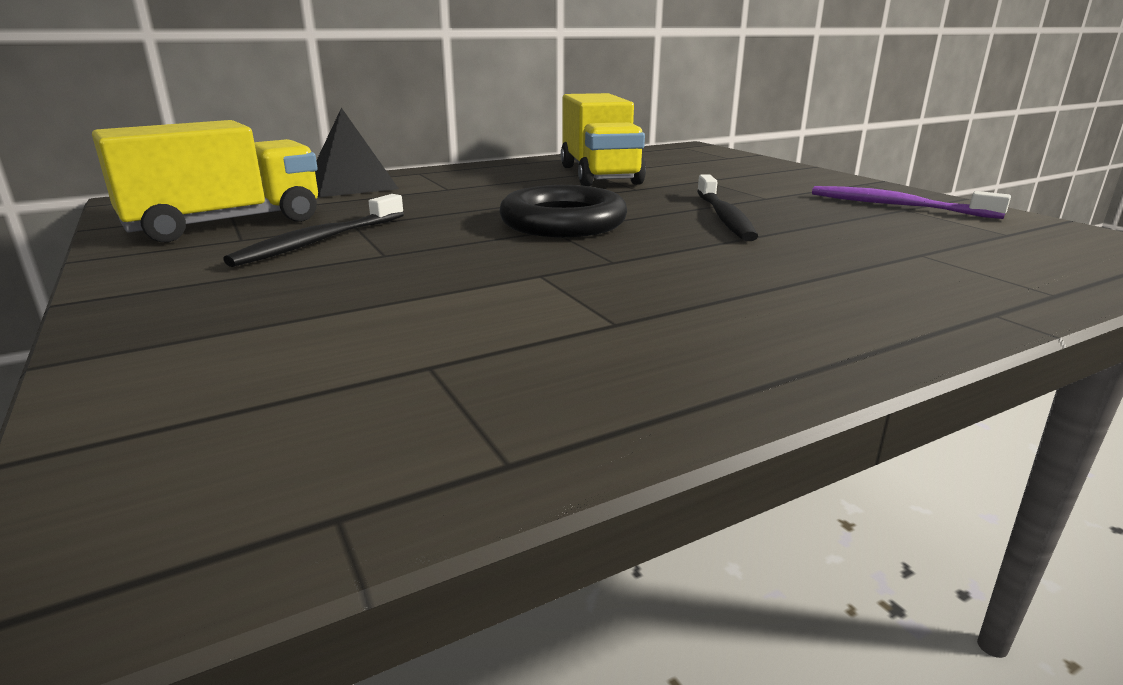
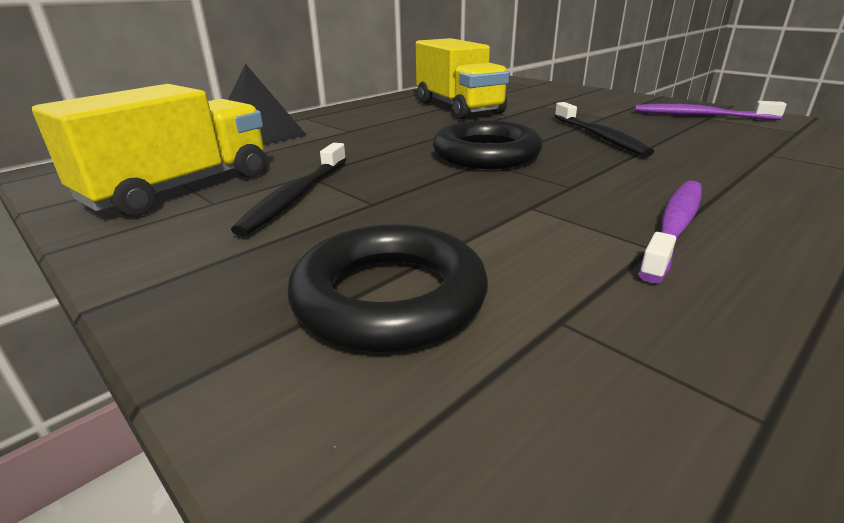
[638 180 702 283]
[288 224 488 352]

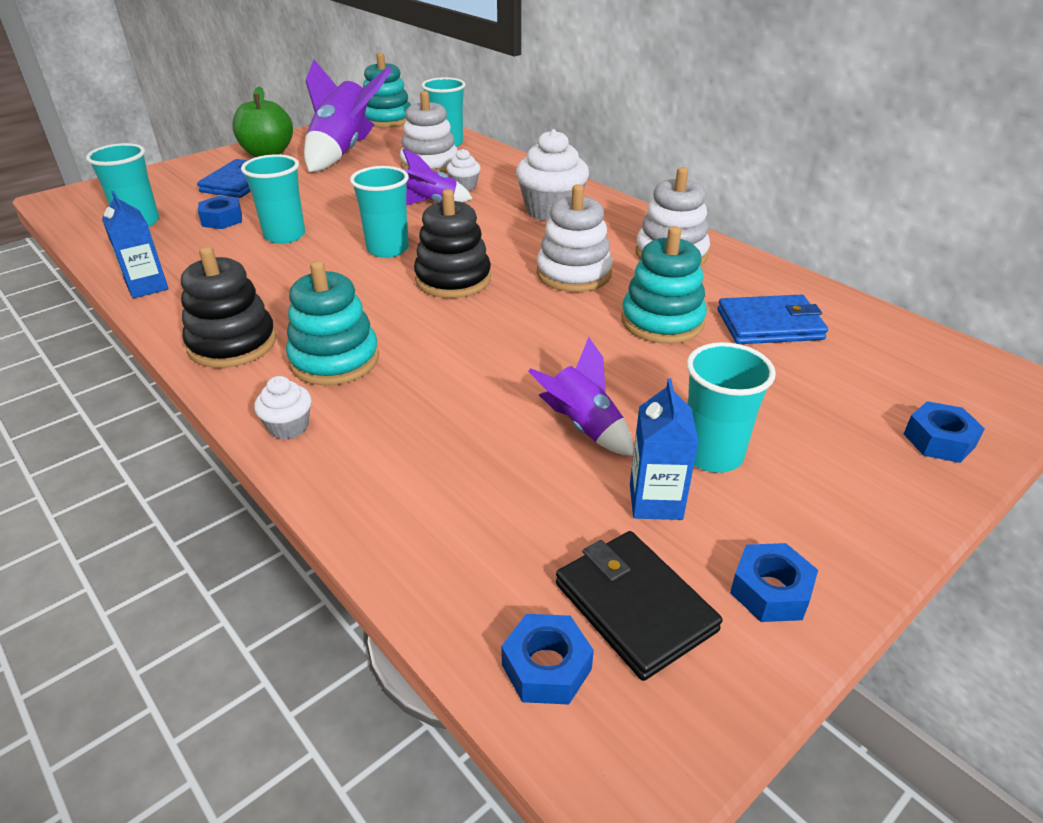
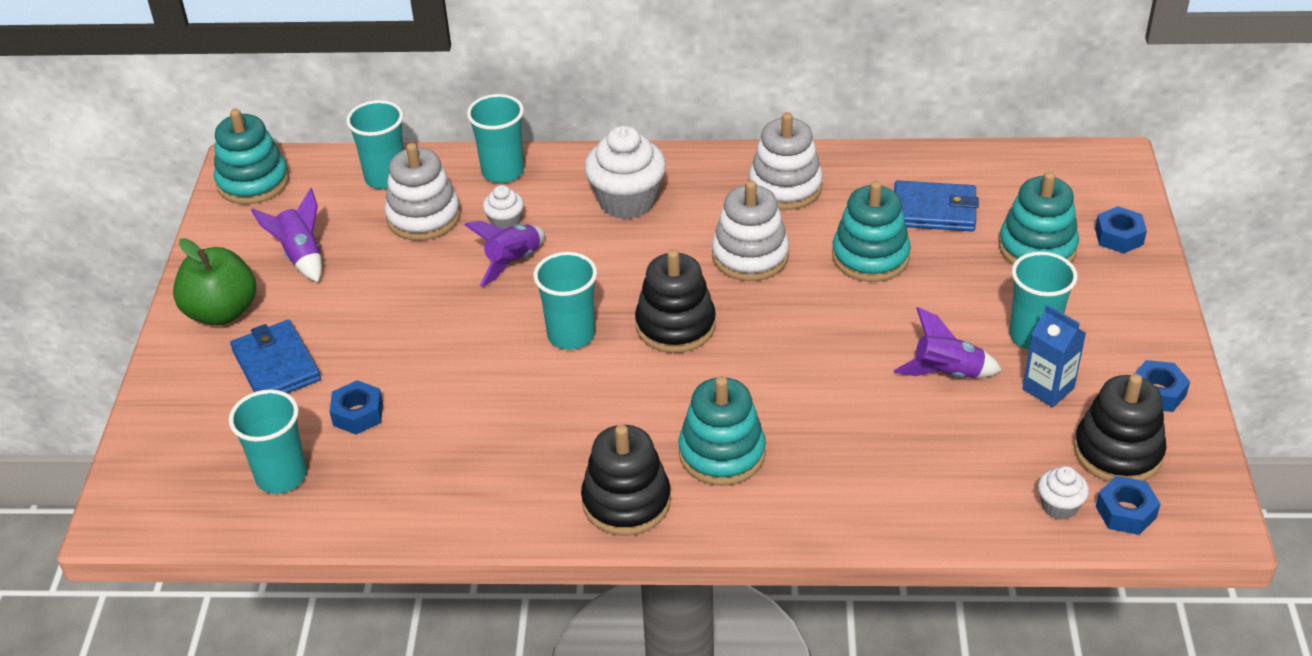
[251 188 322 282]
[467 94 524 183]
[102 191 169 298] (first image)
[894 181 979 232]
[1038 466 1089 520]
[1074 374 1166 482]
[999 171 1079 265]

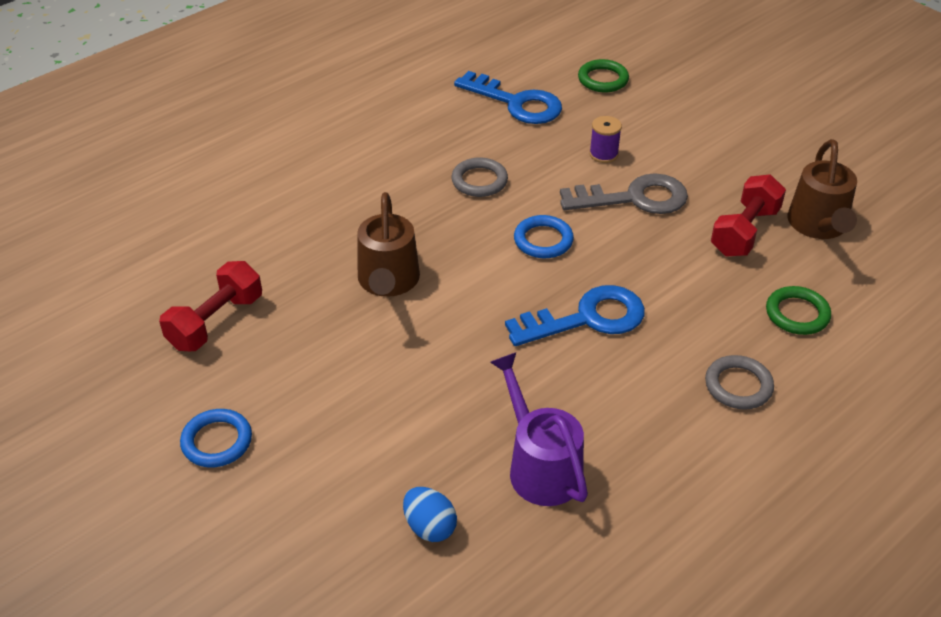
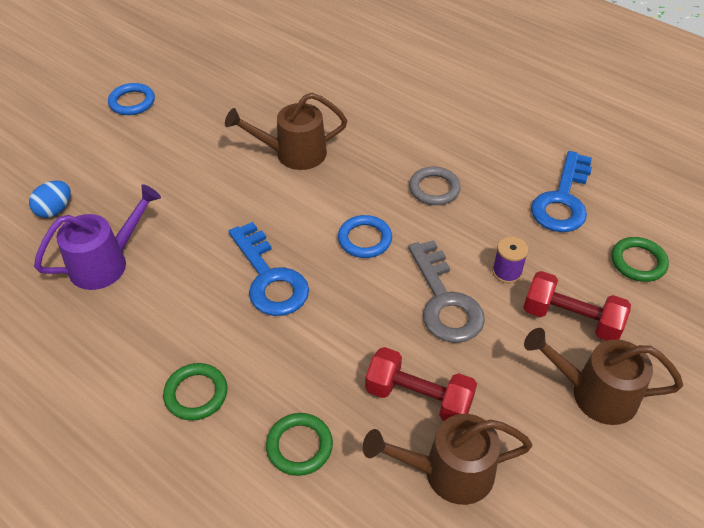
[523 271 631 341]
[163 363 227 421]
[524 328 683 425]

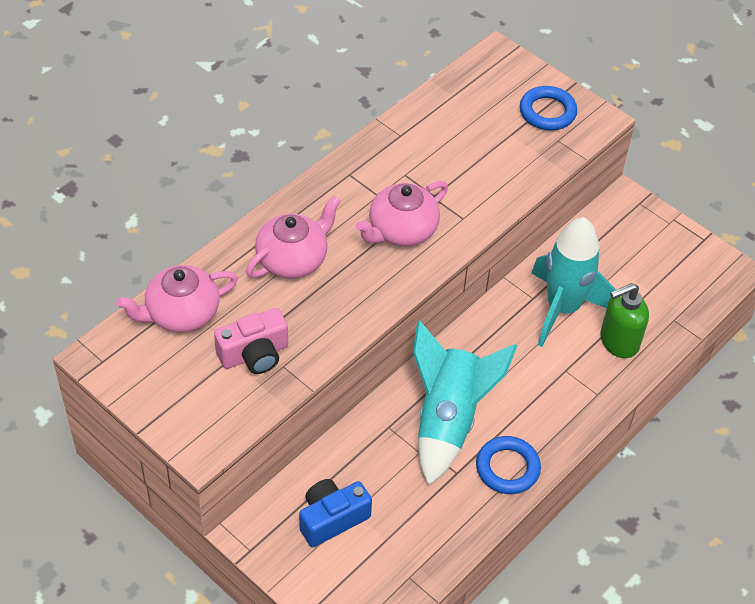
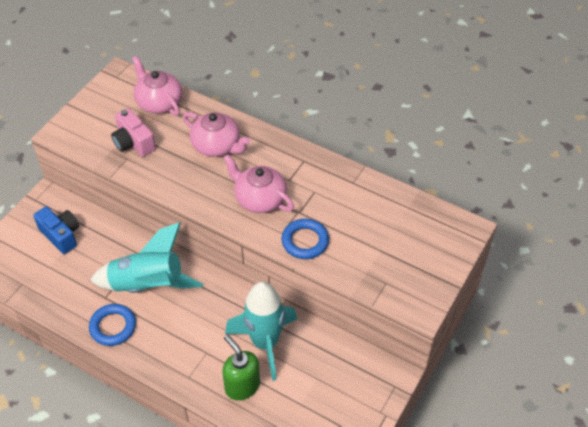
[282 219 329 259]

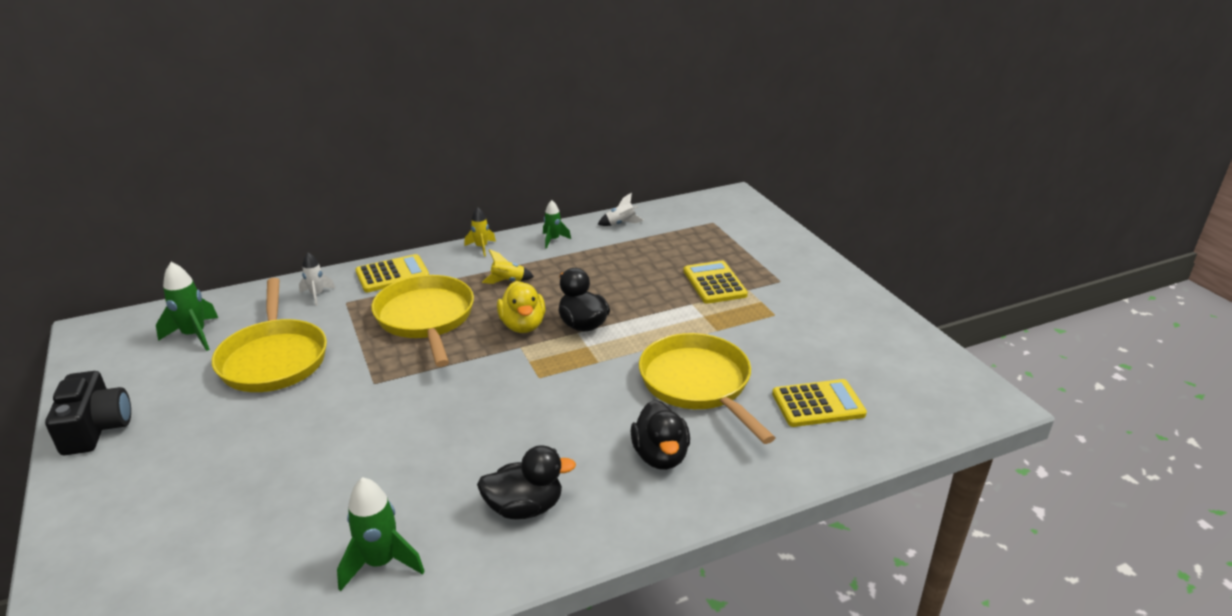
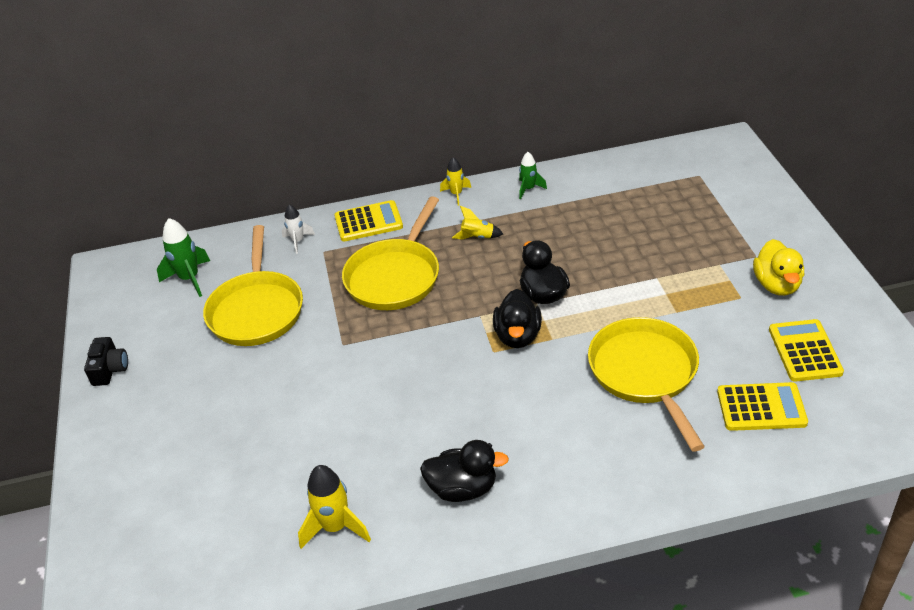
[598 193 644 226] (first image)
[769 319 844 382]
[342 196 439 310]
[753 239 804 296]
[84 337 128 386]
[493 289 542 348]
[298 465 371 549]

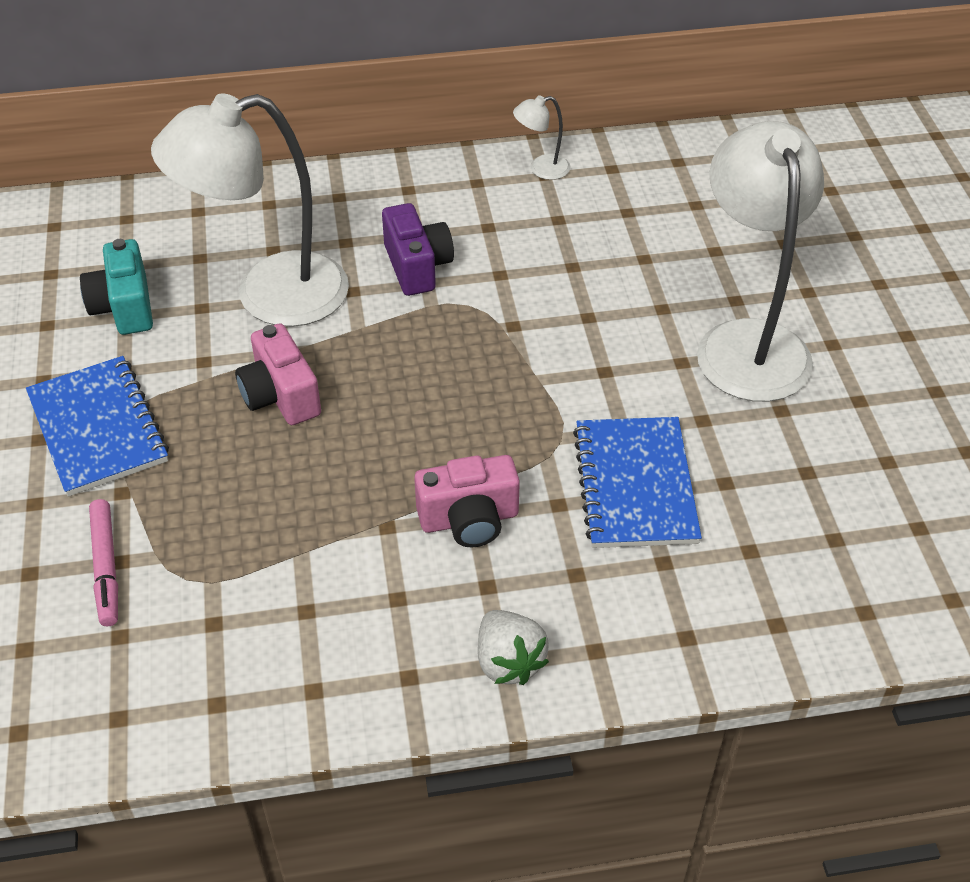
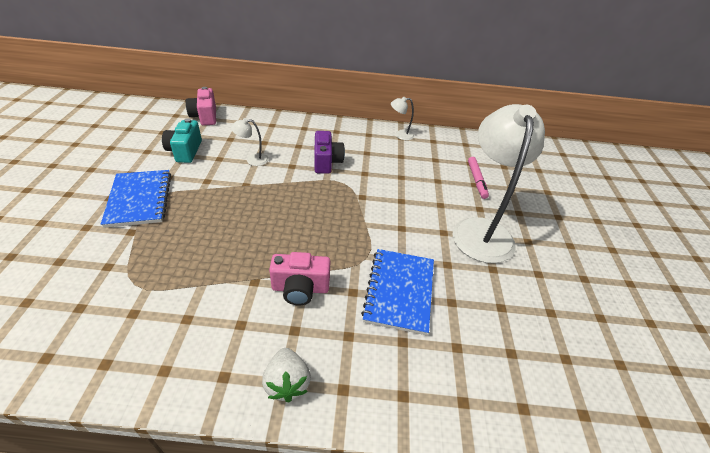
[231 118 269 166]
[186 87 216 126]
[468 157 489 199]

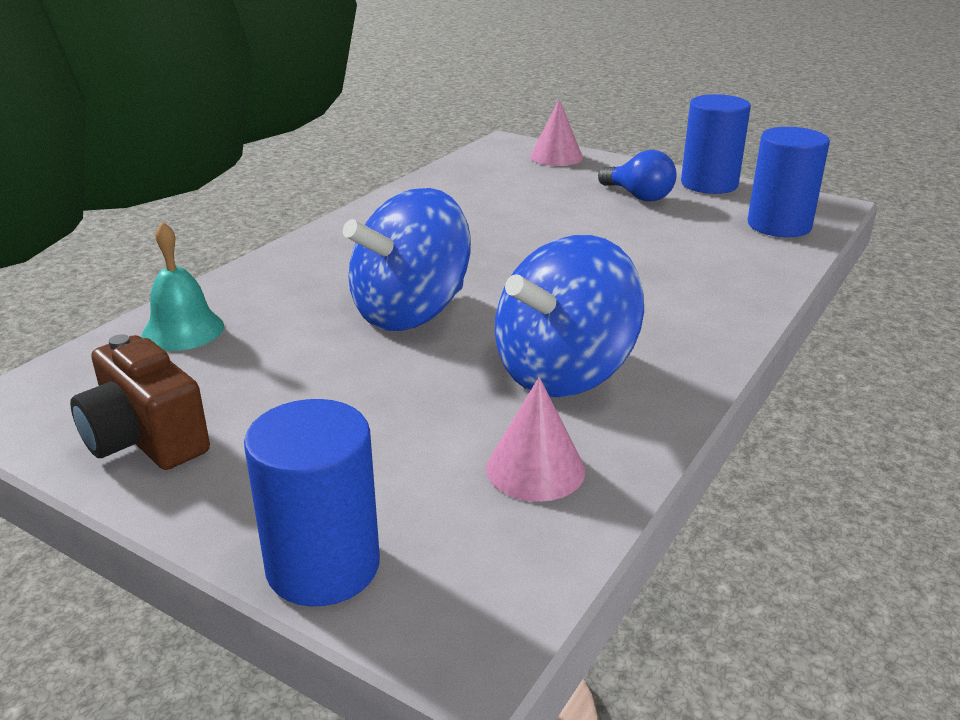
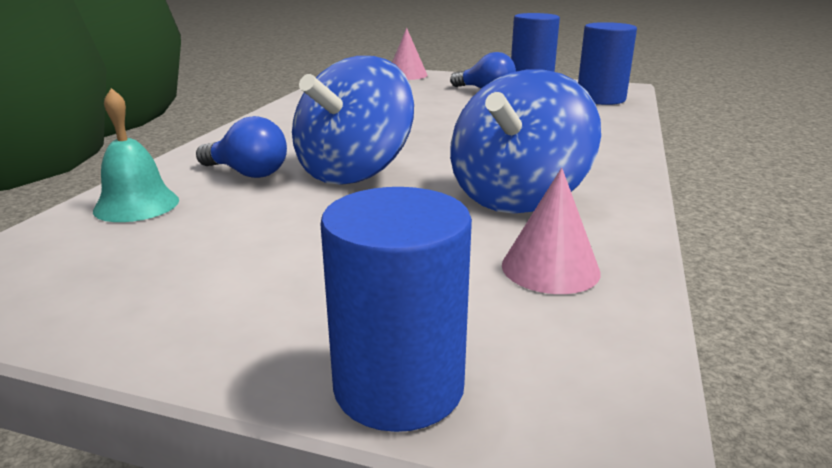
[70 334 210 470] (first image)
[196 116 287 178]

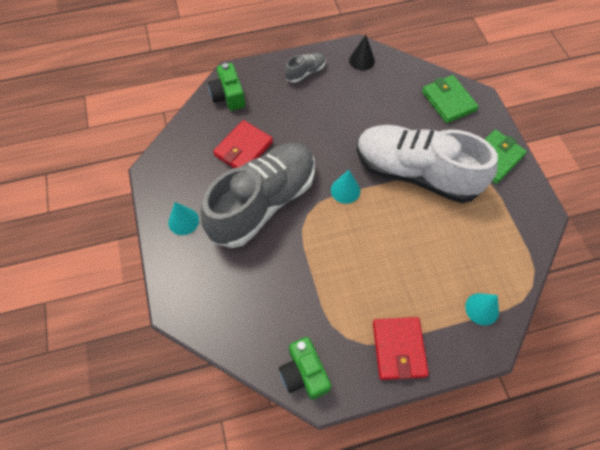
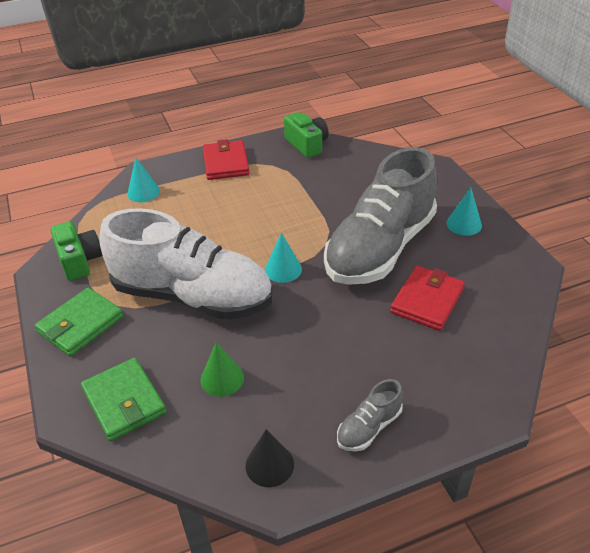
[50 221 103 281]
[201 342 244 397]

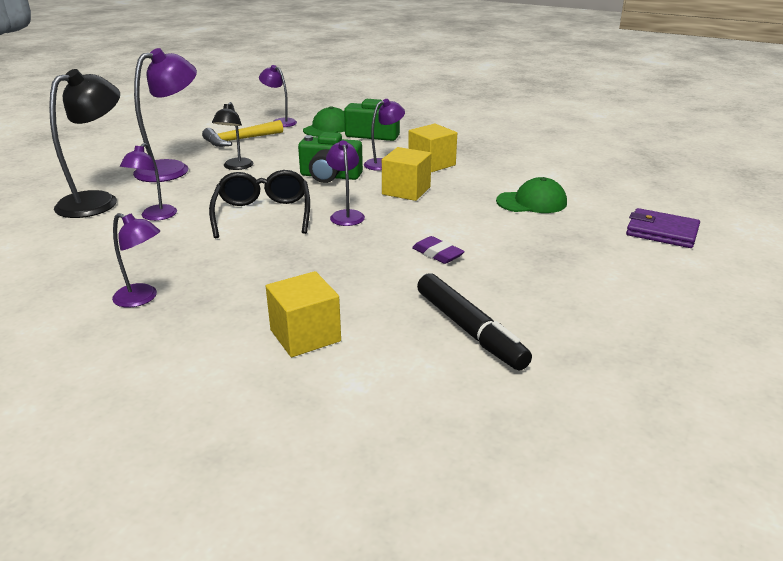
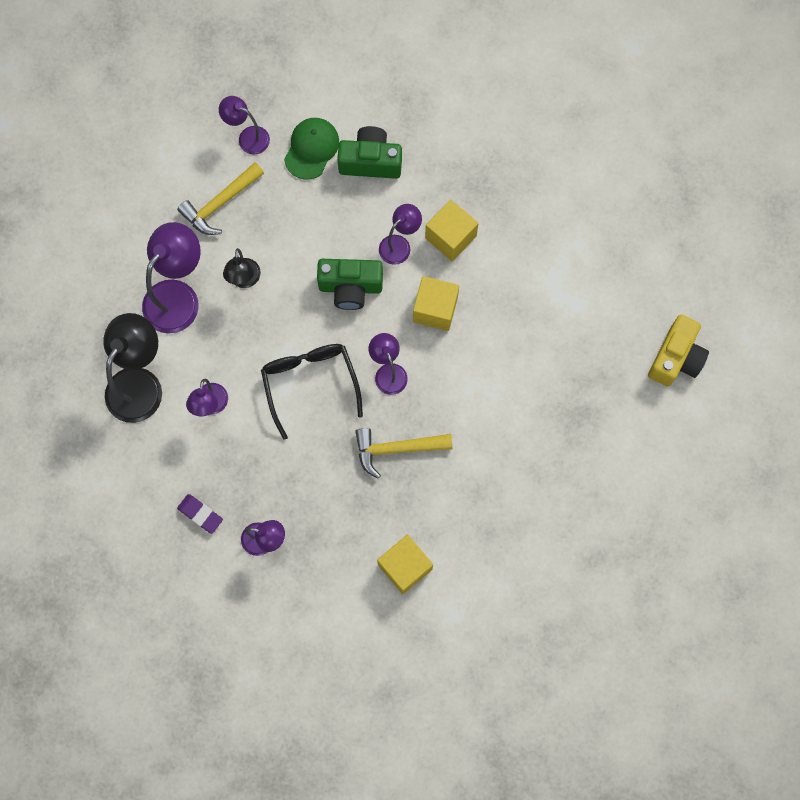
[496 177 567 213] (first image)
[648 315 709 386]
[177 494 223 534]
[417 273 532 371] (first image)
[355 428 453 479]

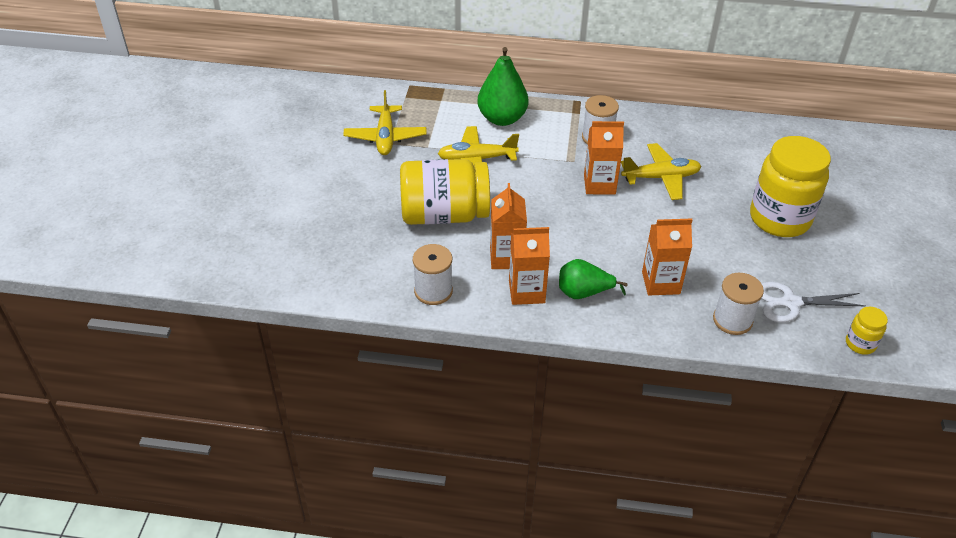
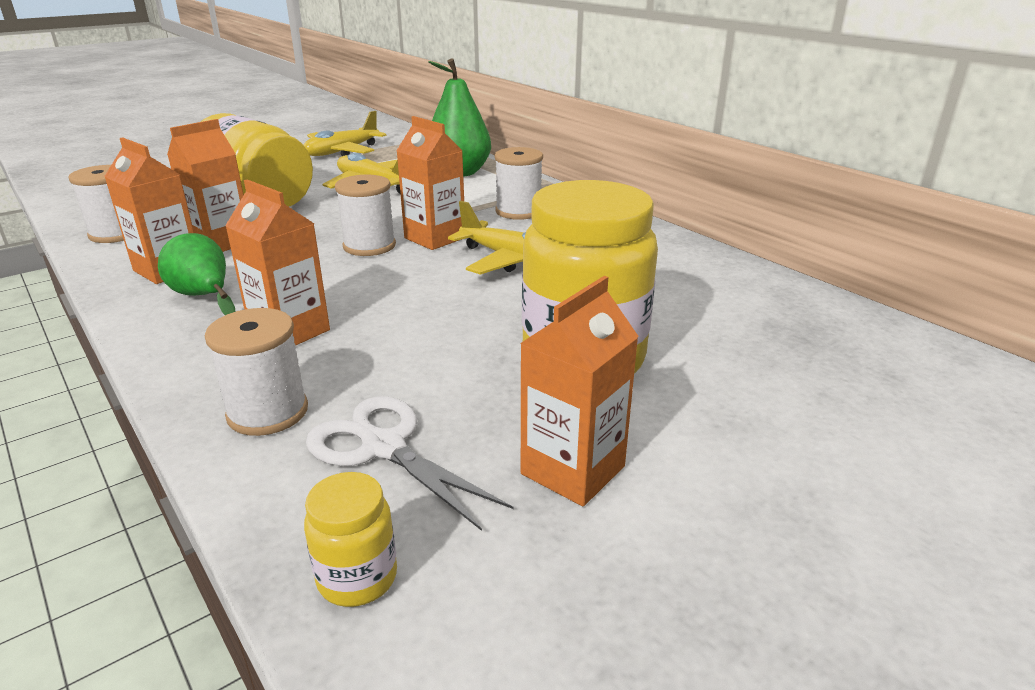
[335 175 396 256]
[520 276 639 506]

